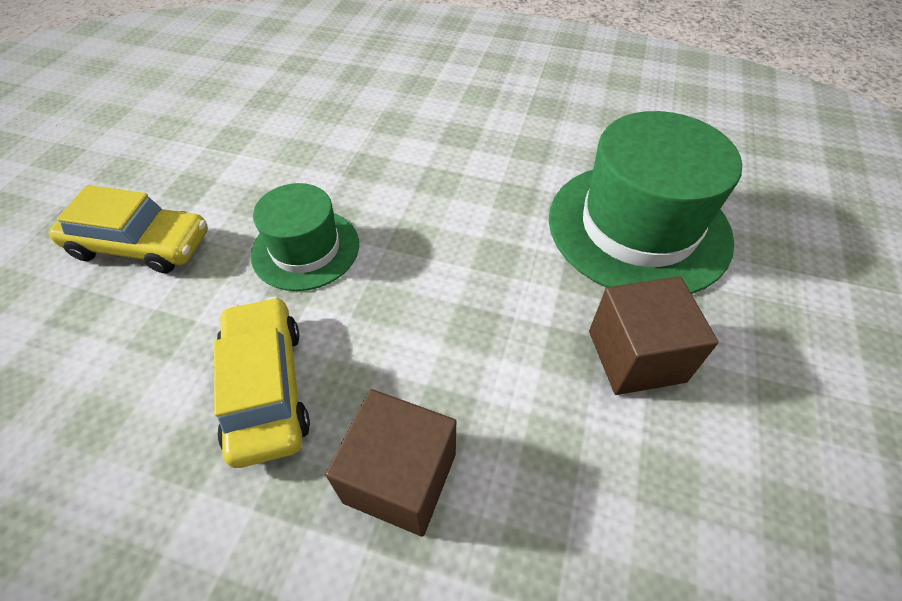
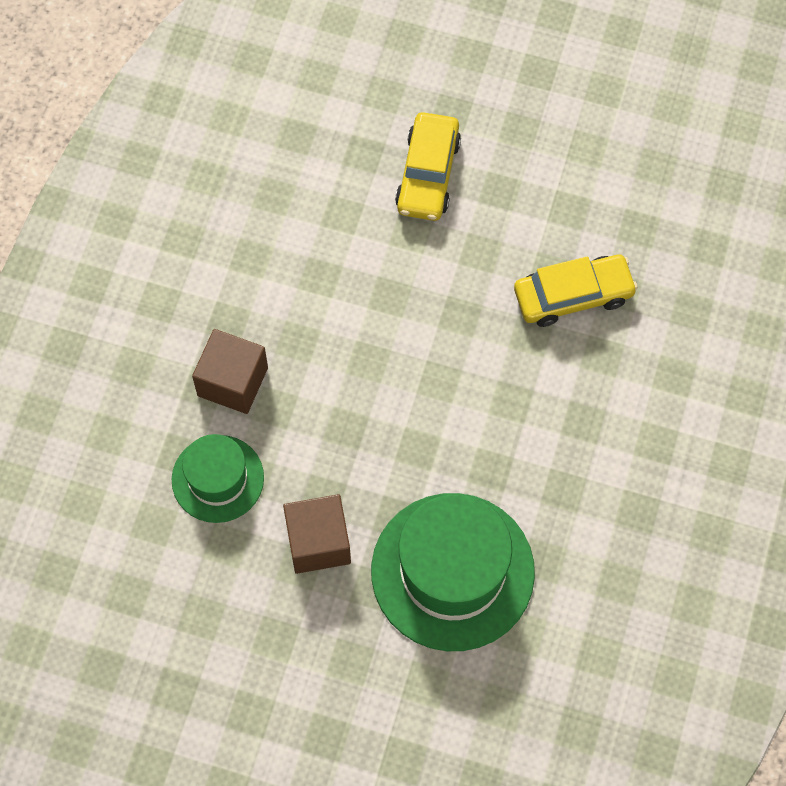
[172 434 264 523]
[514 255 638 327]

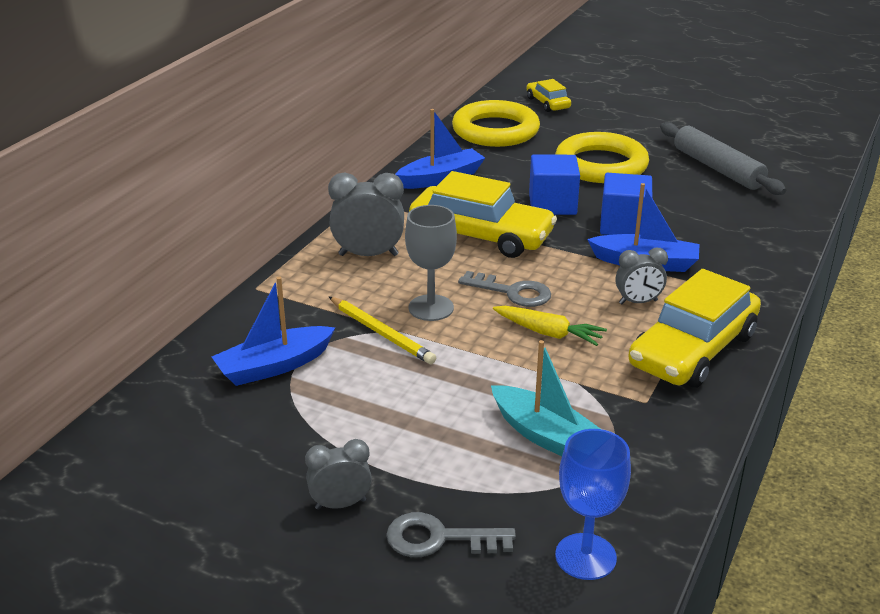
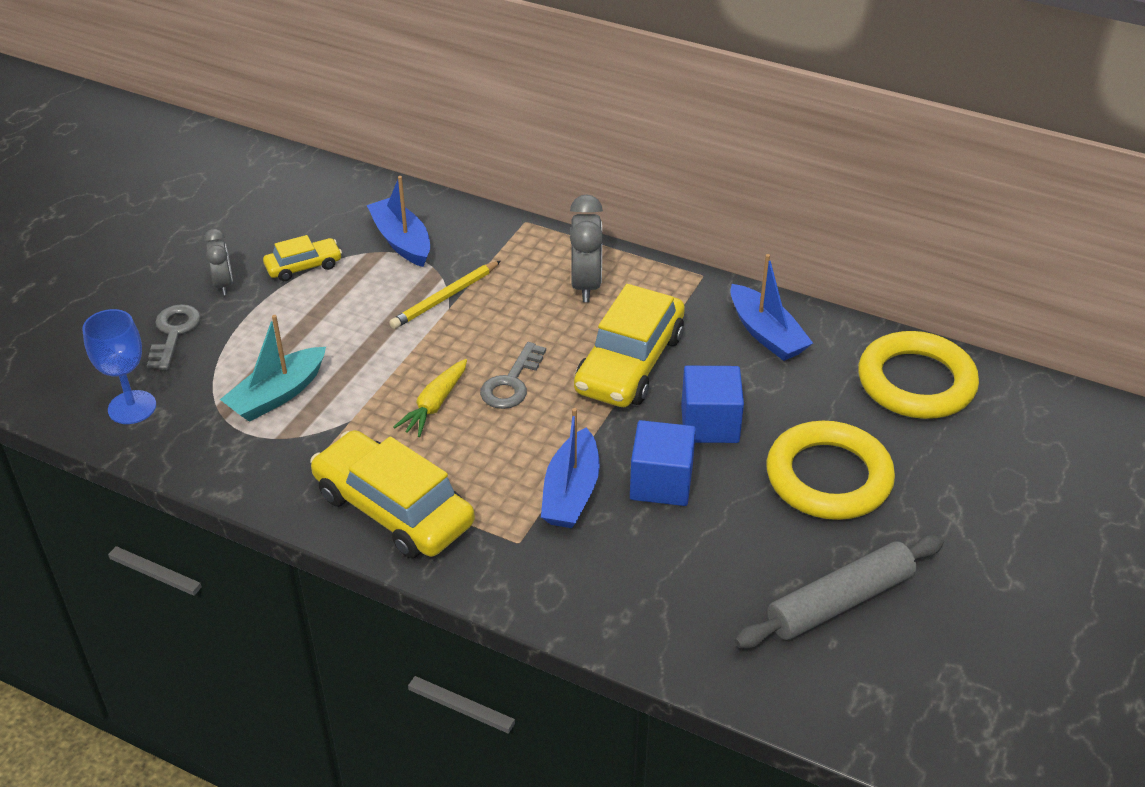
[263 235 342 281]
[405 205 457 321] (first image)
[616 247 668 304] (first image)

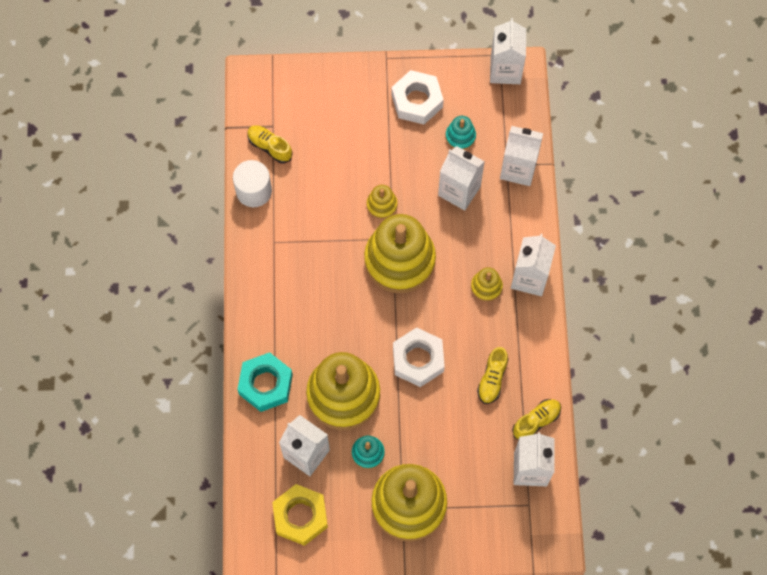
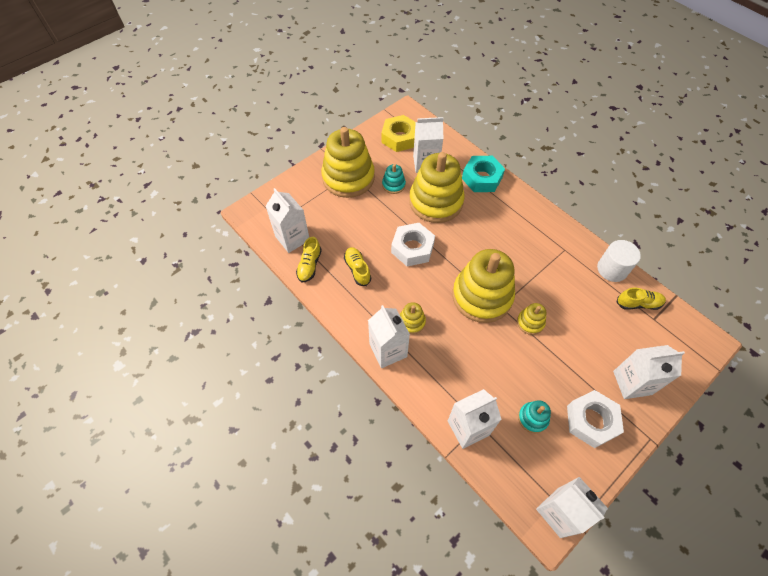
[613 345 685 399]

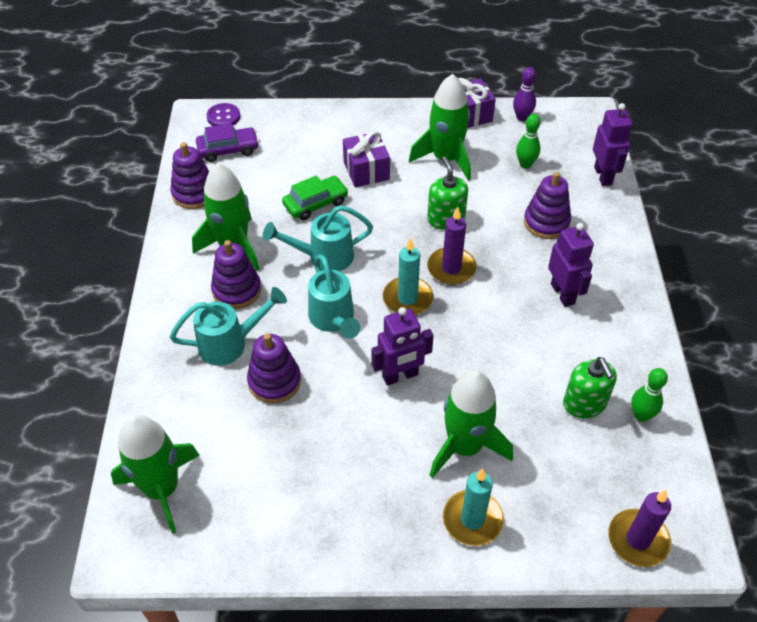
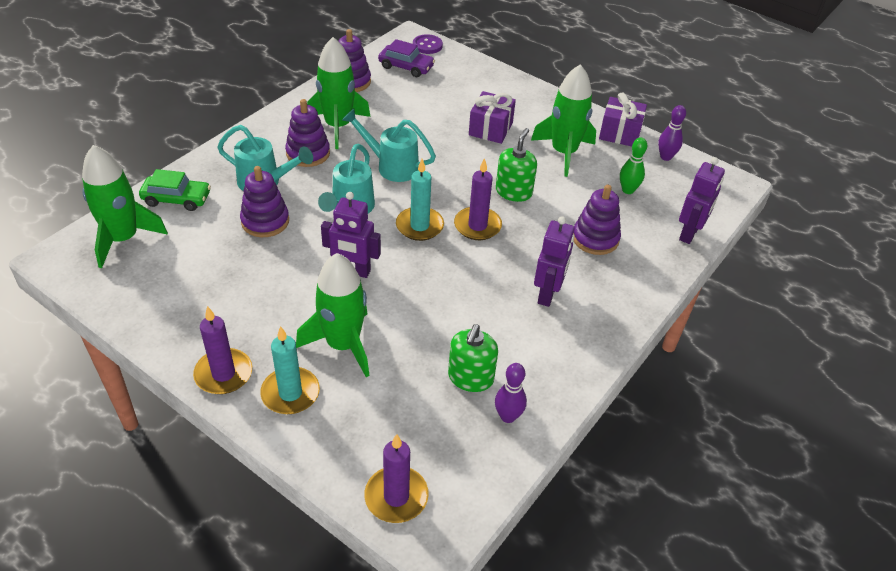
[139 169 211 211]
[495 363 527 423]
[193 306 252 394]

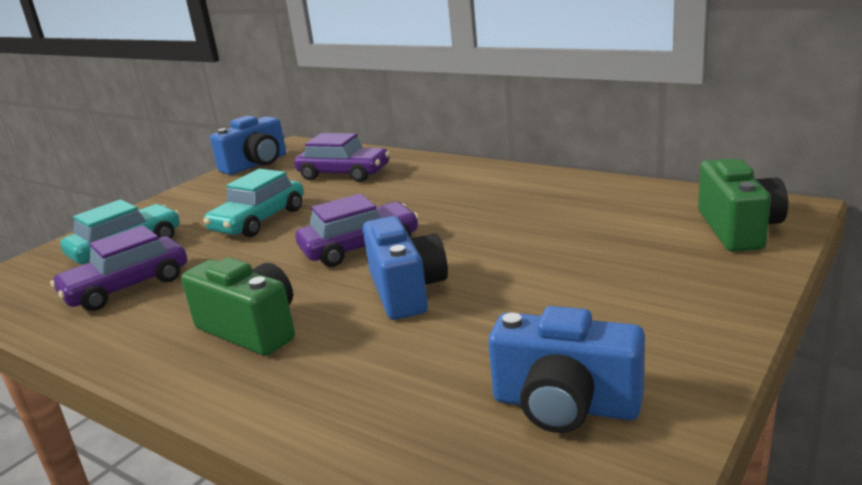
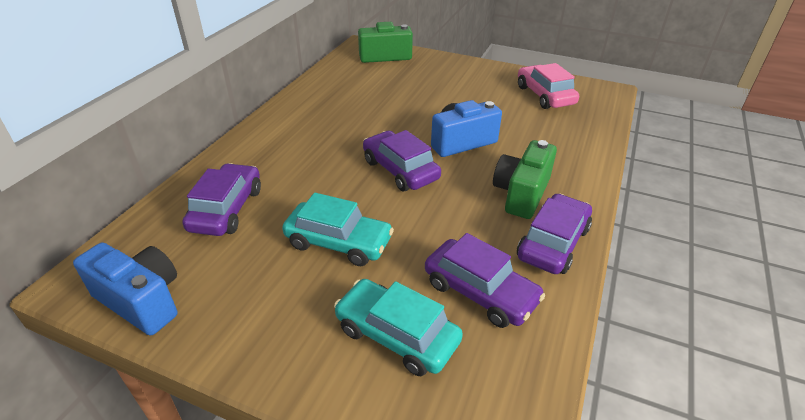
[518 63 579 109]
[517 194 592 274]

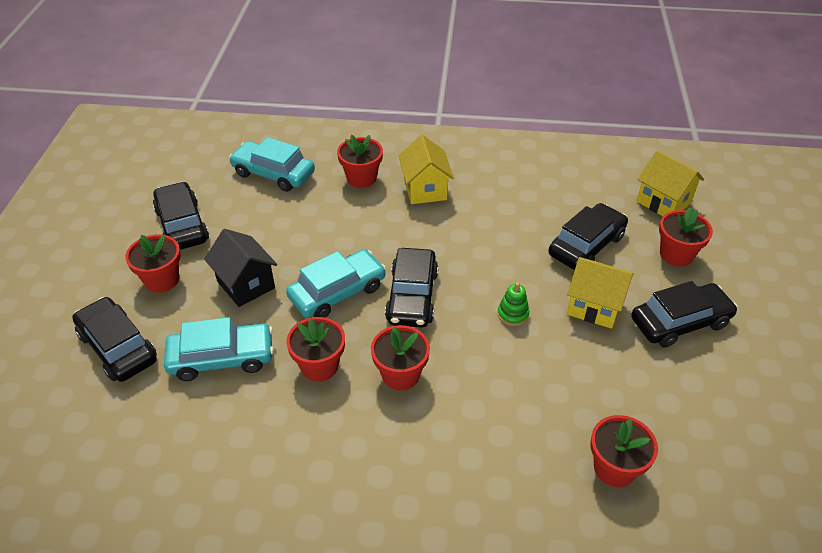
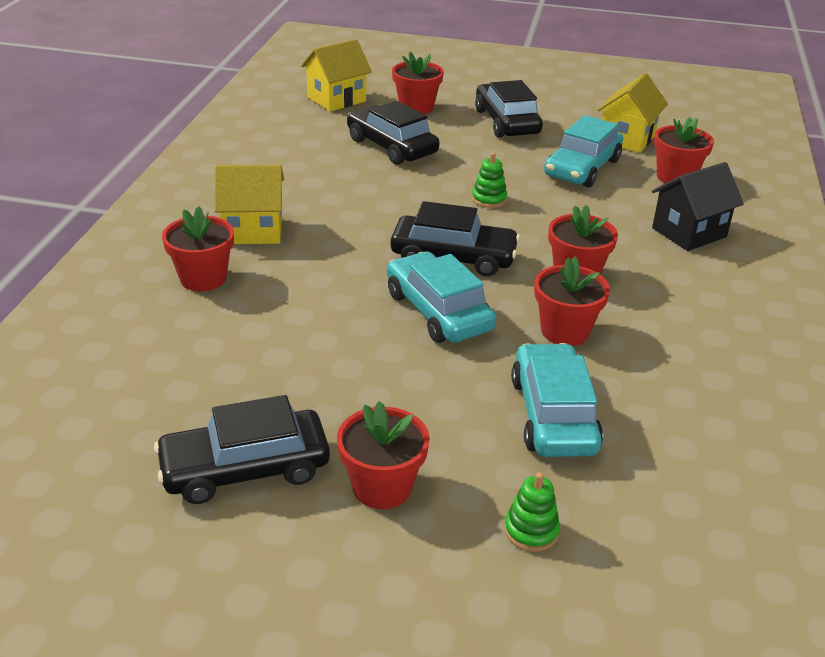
[544 115 623 187]
[652 162 744 251]
[597 73 668 153]
[504 472 560 552]

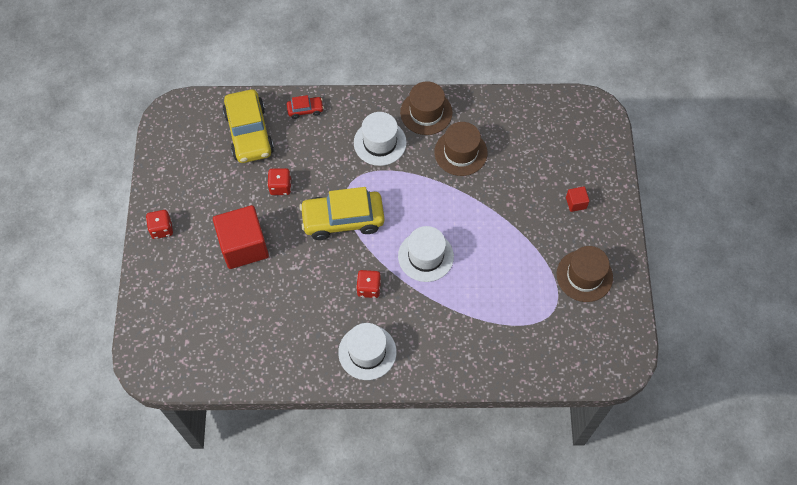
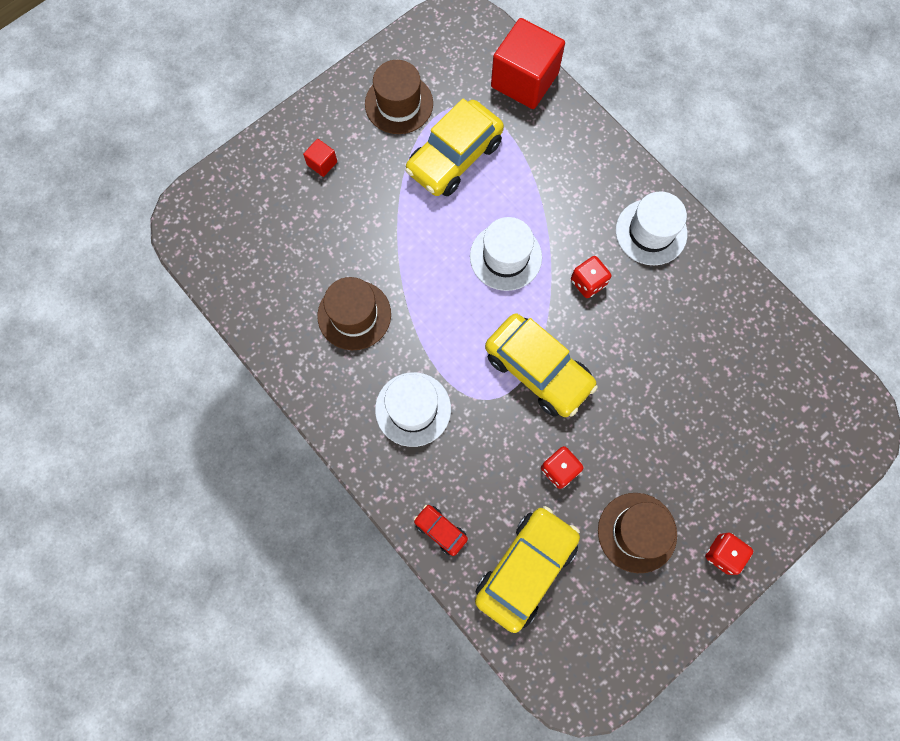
[598 493 677 573]
[491 18 565 109]
[405 99 504 196]

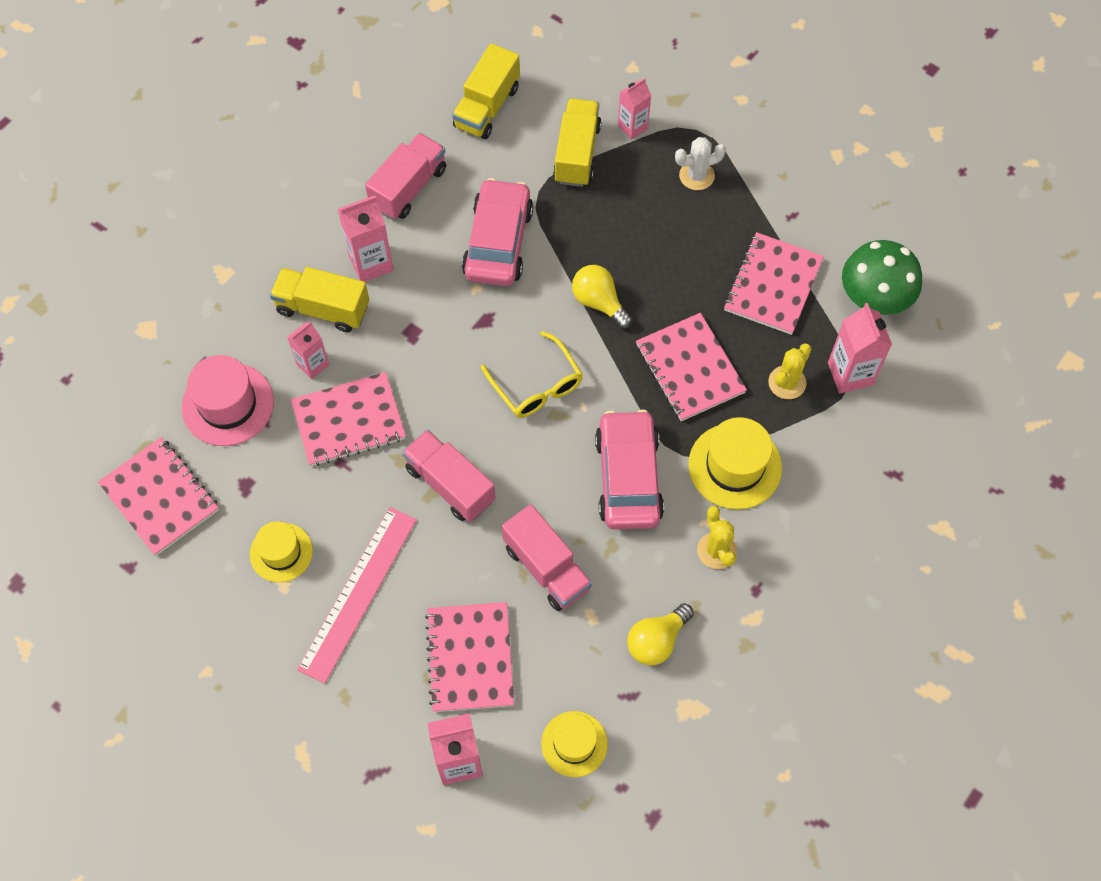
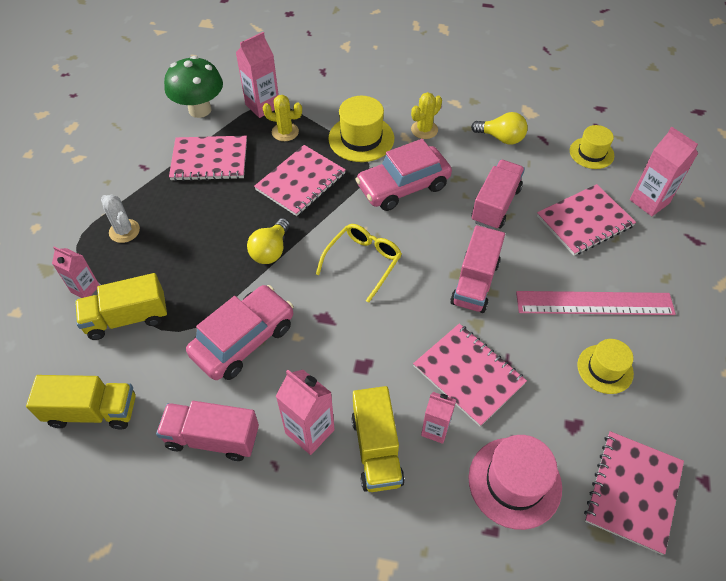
[186 285 293 380]

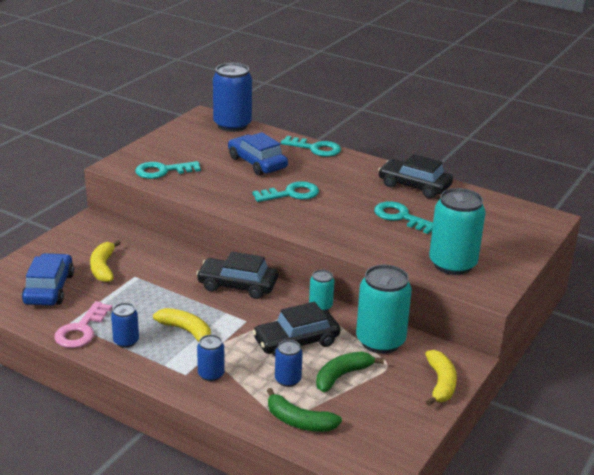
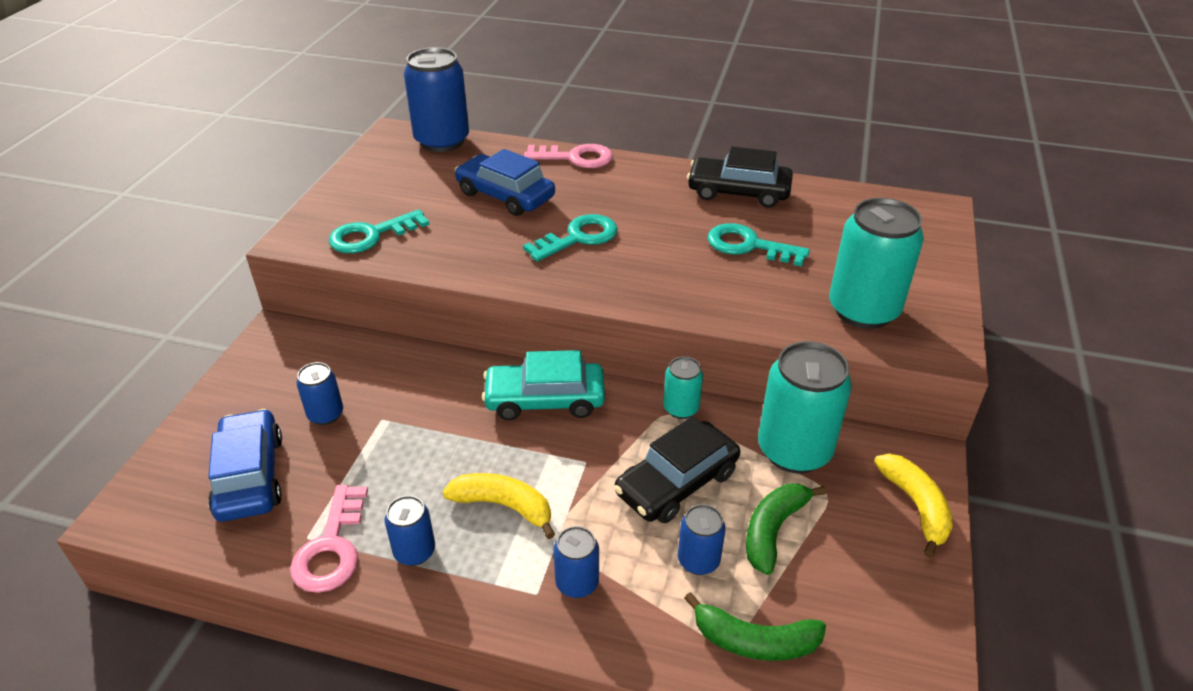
[524 144 613 168]
[296 362 343 425]
[482 350 605 420]

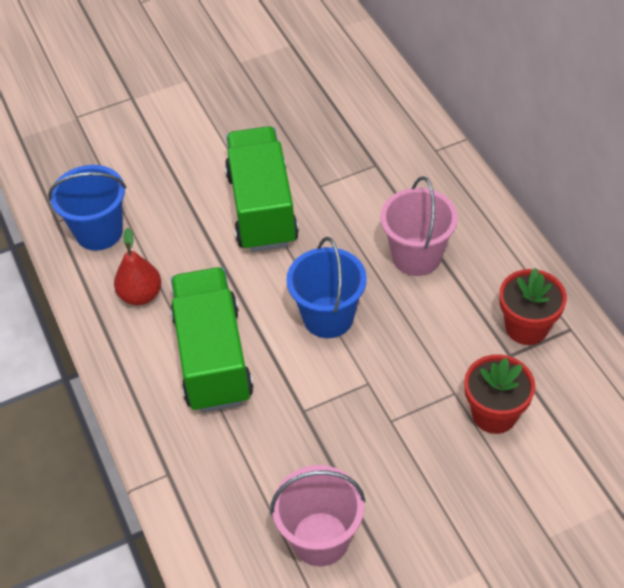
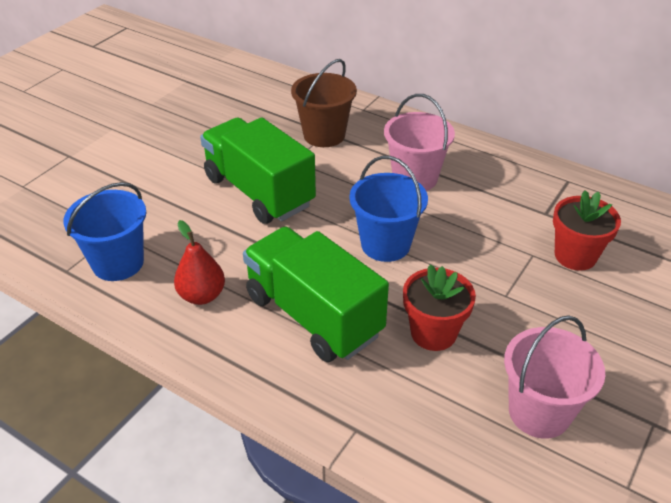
[403 264 476 351]
[291 59 357 147]

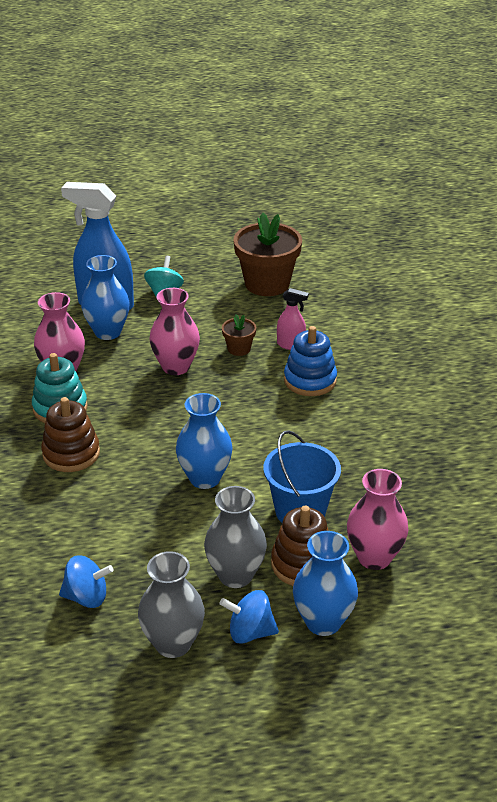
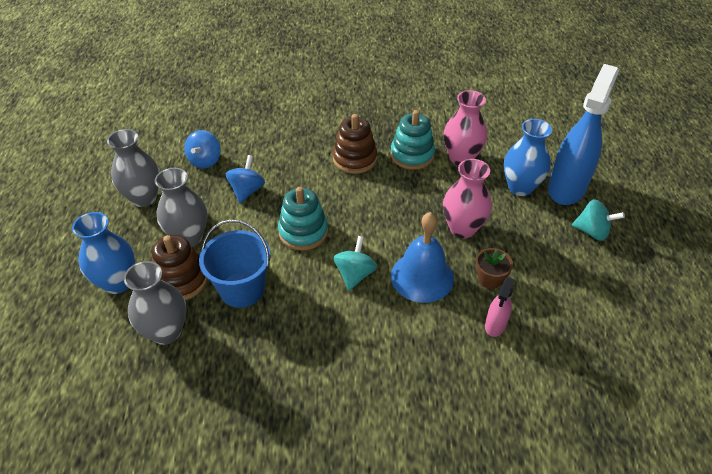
[233 213 302 296] (first image)
[284 326 337 396] (first image)
[278 187 328 250]
[124 261 186 345]
[226 155 265 203]
[391 212 454 303]
[333 236 377 291]

